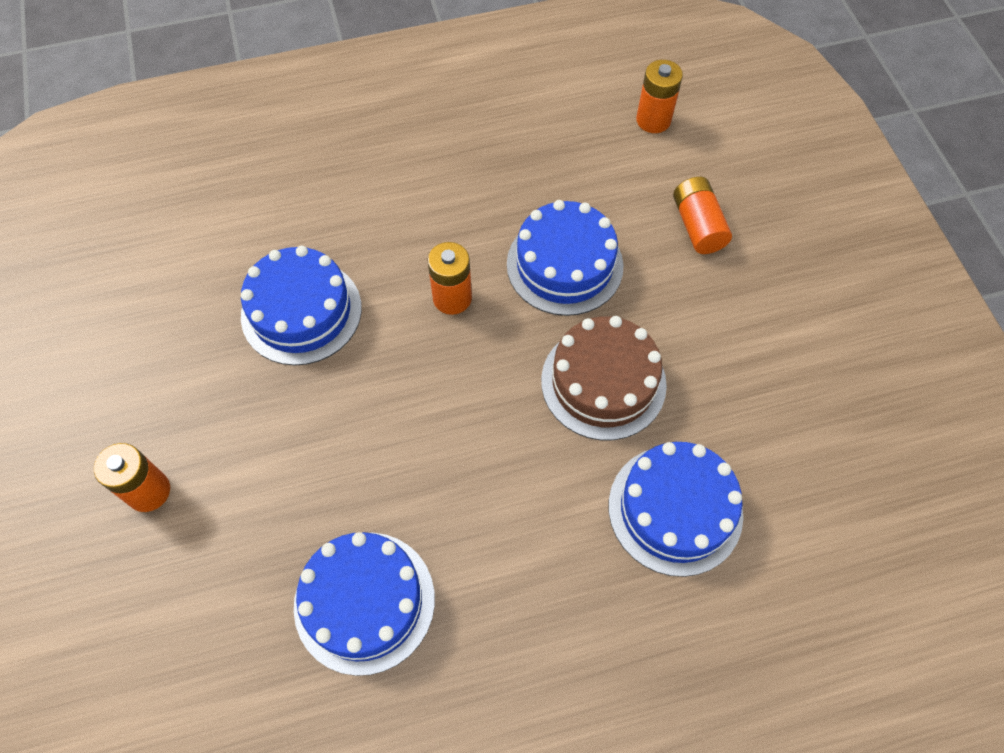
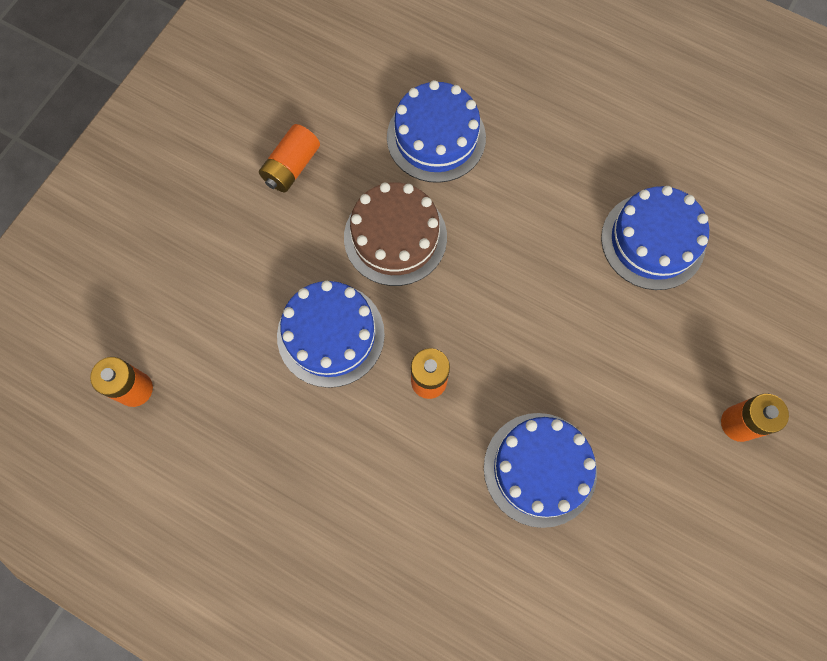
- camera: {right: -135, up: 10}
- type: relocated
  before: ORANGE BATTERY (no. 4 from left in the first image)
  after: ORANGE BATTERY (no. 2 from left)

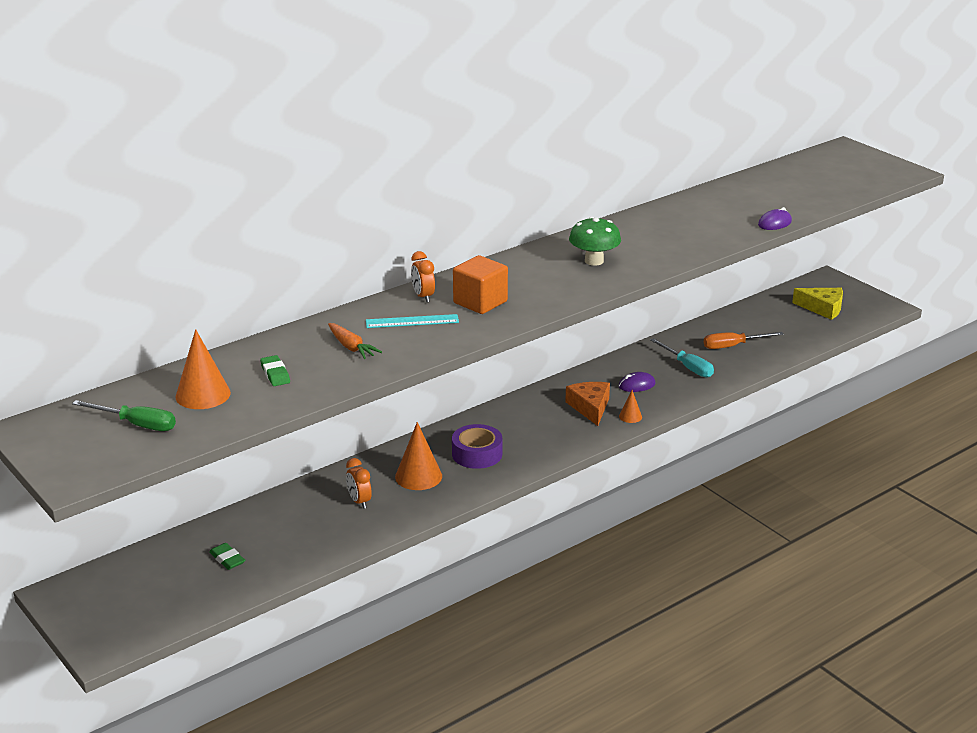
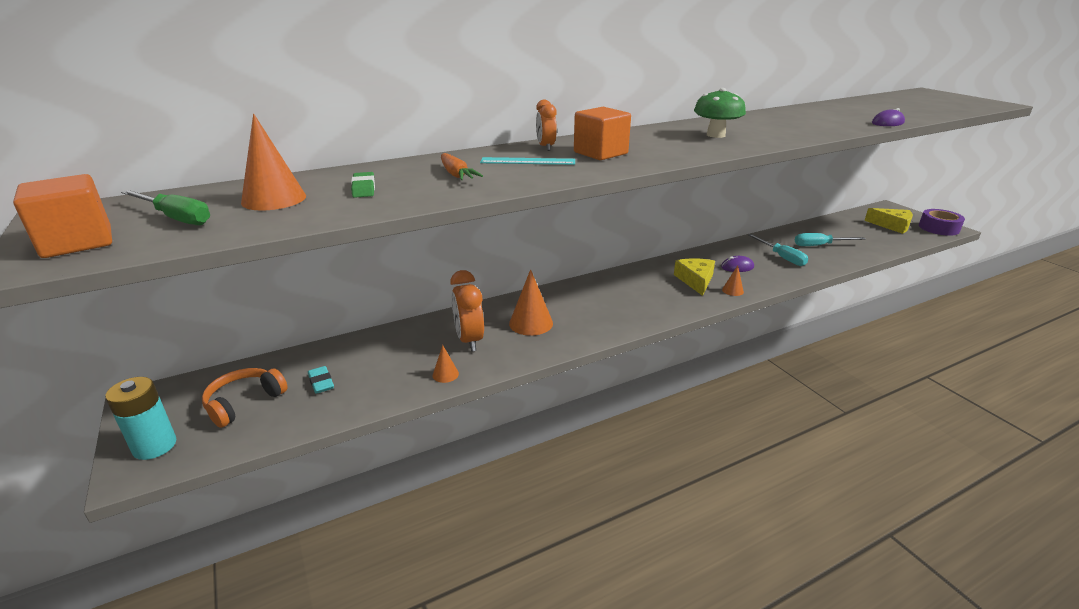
- camera: {right: 10, up: 0}
- type: colour
  before: ORANGE SCREWDRIVER
  after: TURQUOISE SCREWDRIVER (no. 2 from left)
- type: colour
  before: ORANGE CHEESE
  after: YELLOW CHEESE (no. 1 from left)
- type: relocated
  before: PURPLE TAPE
- type: size
  before: ORANGE CLOCK (no. 1 from left)
  scale: 1.63
- type: colour
  before: GREEN ERASER (no. 1 from left)
  after: TURQUOISE ERASER
- type: appeared
  after: ORANGE CUBE (no. 1 from left)
- type: appeared
  after: ORANGE CONE (no. 2 from left)
- type: appeared
  after: ORANGE HEADPHONES
- type: appeared
  after: TURQUOISE BATTERY

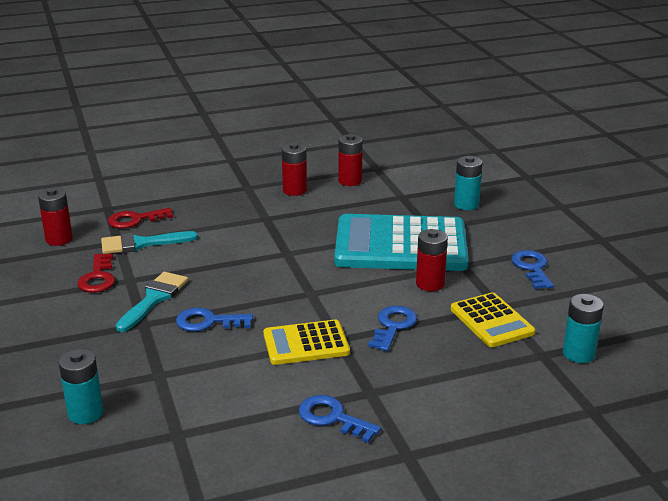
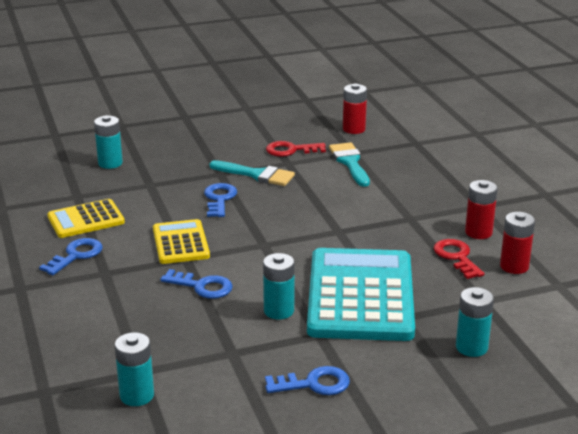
- camera: {right: 90, up: 0}
- type: relocated
  before: RED KEY (no. 2 from left)
- type: colour
  before: RED BATTERY (no. 4 from left)
  after: TURQUOISE BATTERY (no. 3 from left)
- type: relocated
  before: YELLOW CALCULATOR (no. 2 from left in the first image)
  after: YELLOW CALCULATOR (no. 1 from left)

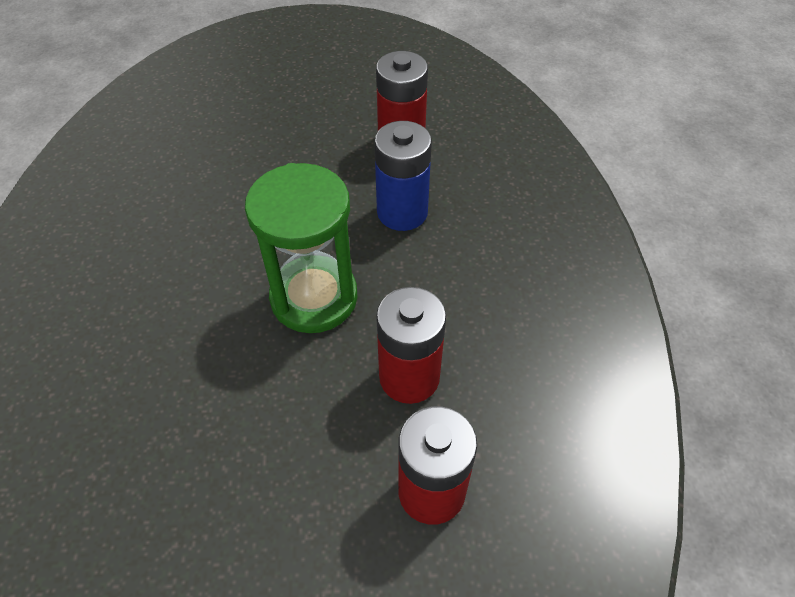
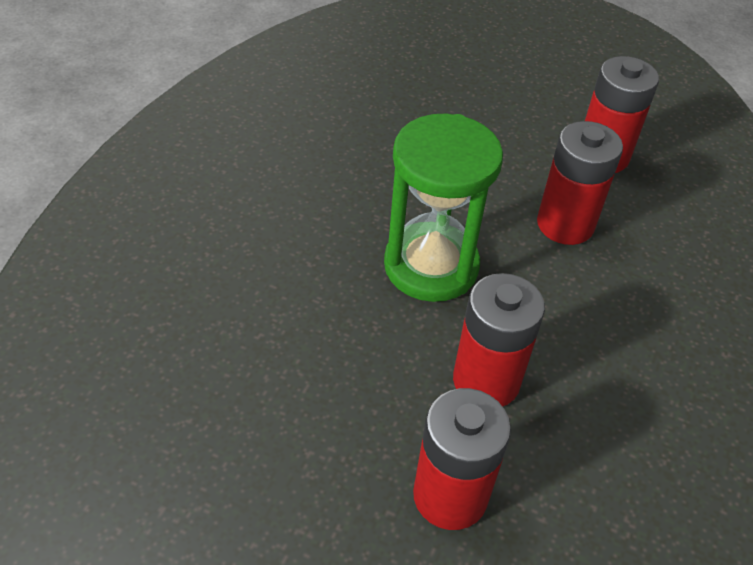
- camera: {right: 25, up: -5}
- type: colour
  before: BLUE BATTERY
  after: RED BATTERY (no. 3 from left)

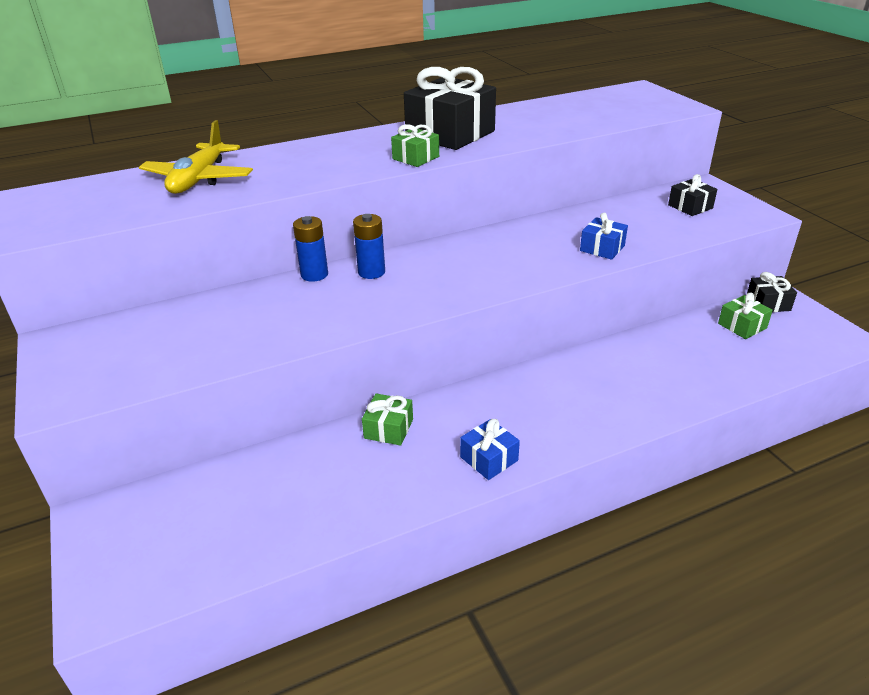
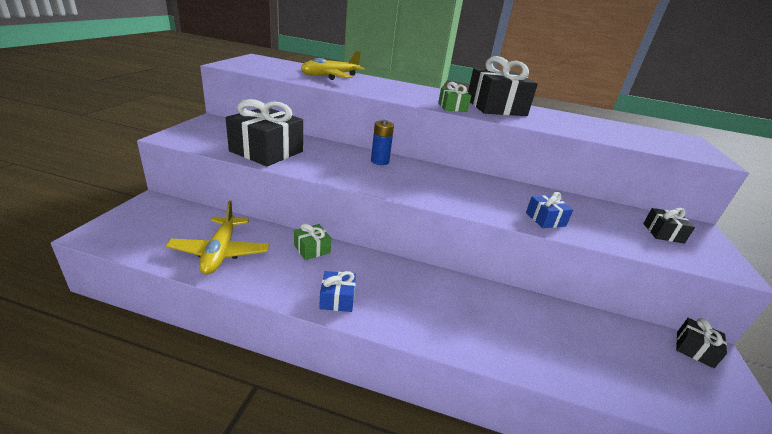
- camera: {right: 35, up: -5}
- type: missing
  before: BLUE BATTERY (no. 1 from left)
- type: missing
  before: GREEN GIFT (no. 3 from left)
- type: appeared
  after: BLACK GIFT (no. 1 from left)
- type: appeared
  after: YELLOW PLANE (no. 1 from left)

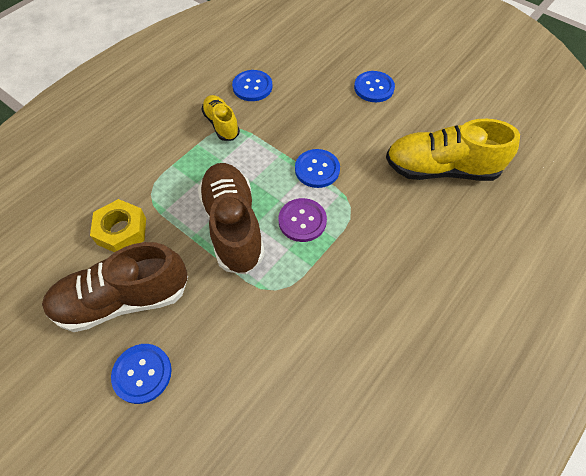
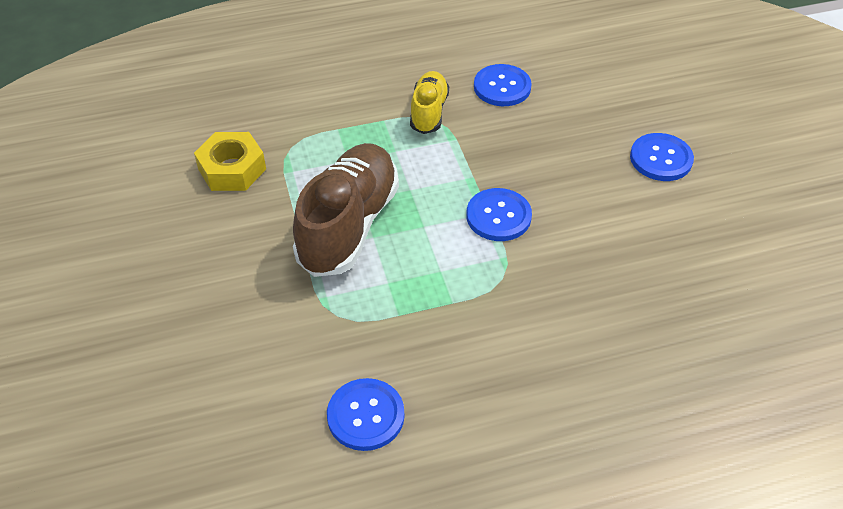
- camera: {right: 35, up: -10}
- type: missing
  before: YELLOW SHOE (no. 2 from left)
- type: missing
  before: PURPLE BUTTON
- type: missing
  before: BROWN SHOE (no. 1 from left)
- type: relocated
  before: BLUE BUTTON (no. 1 from left)

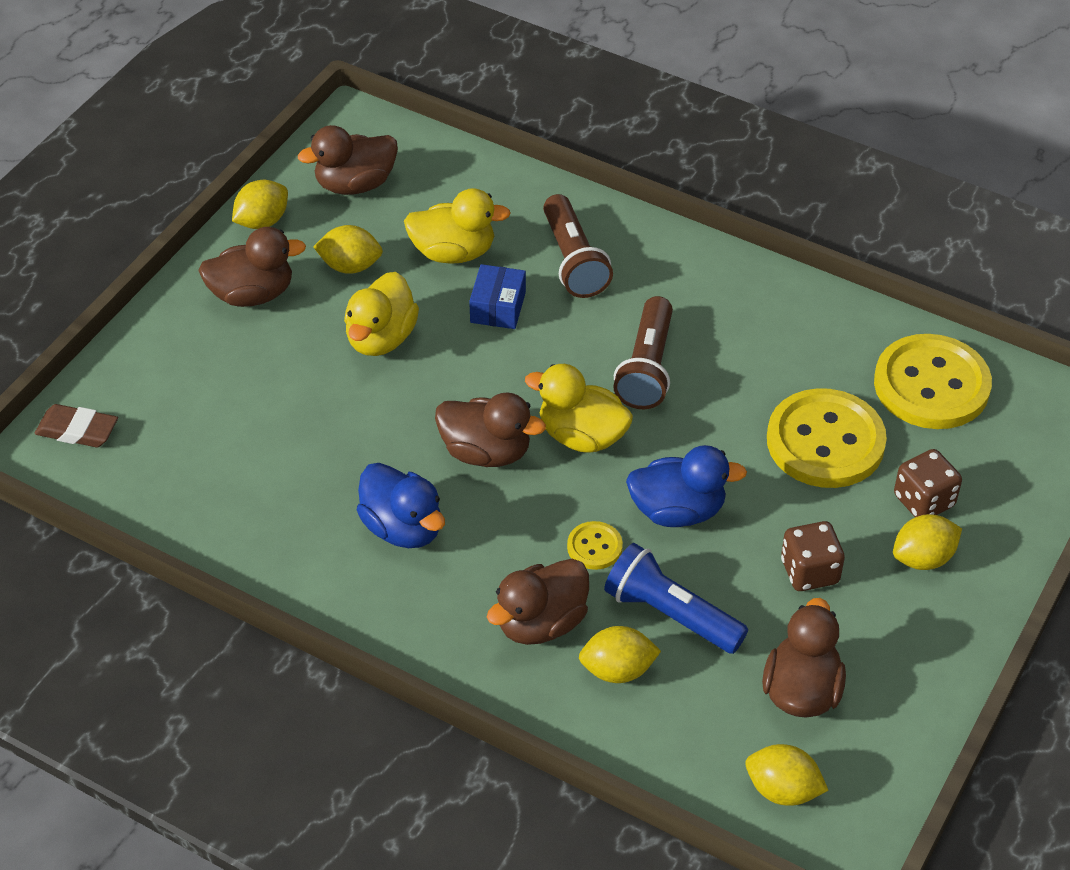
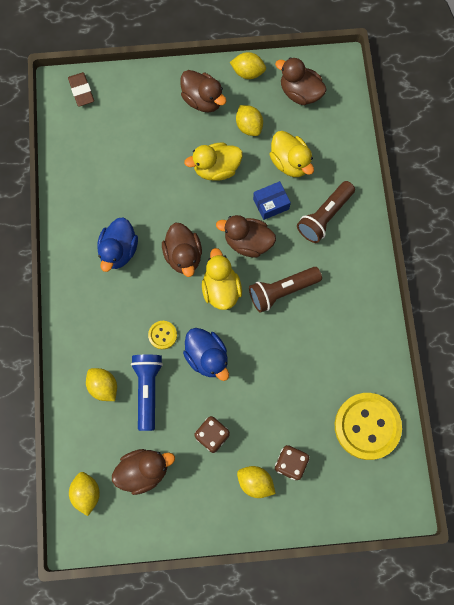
- camera: {right: 55, up: 25}
- type: missing
  before: YELLOW BUTTON (no. 2 from left)
- type: relocated
  before: BROWN DUCK (no. 4 from left)

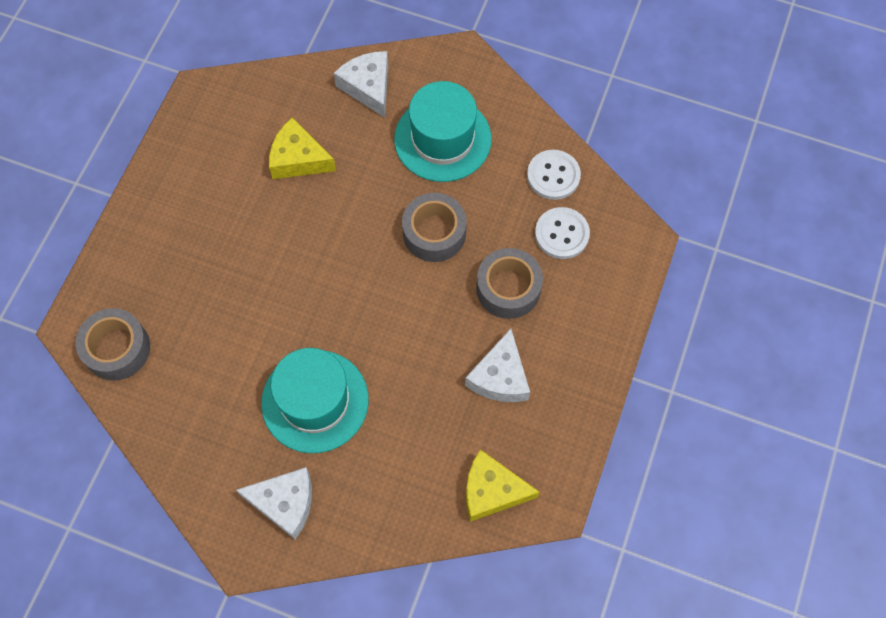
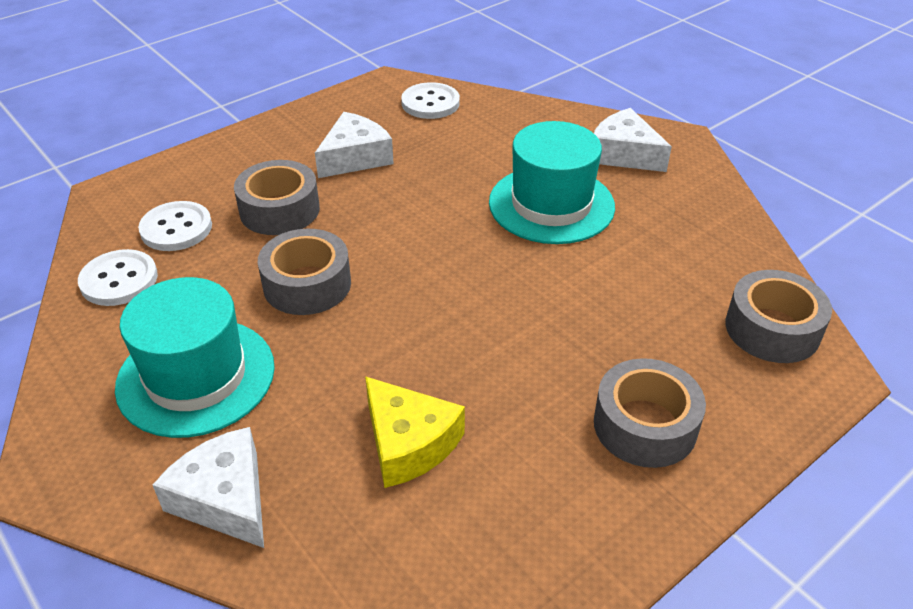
- camera: {right: -150, up: -25}
- type: spun
  before: WHITE CHEESE (no. 2 from left in the first image)
  turn: 135
- type: exchanged
  before: YELLOW CHEESE (no. 2 from left)
  after: WHITE BUTTON (no. 3 from left)
- type: appeared
  after: GREY TAPE (no. 3 from left)

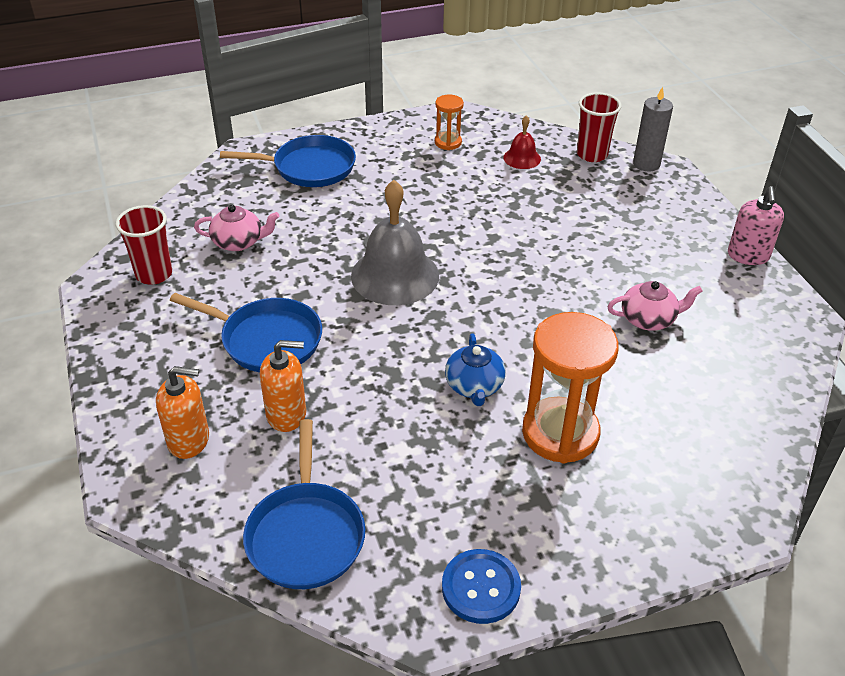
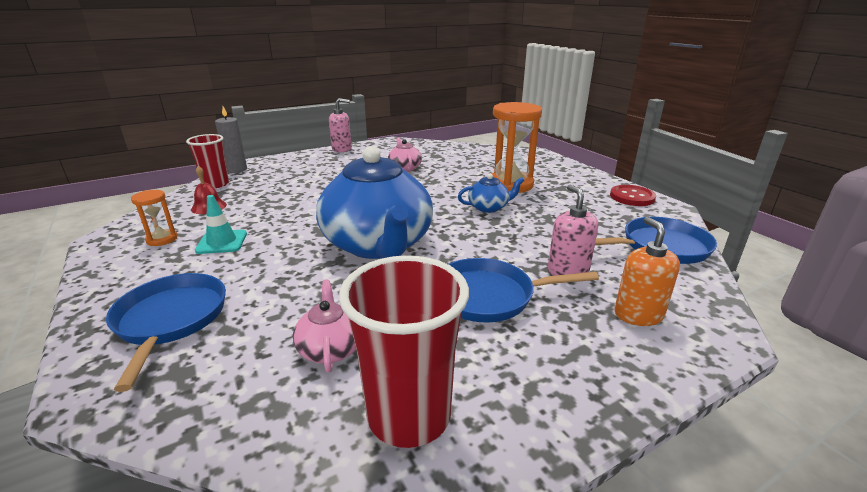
- camera: {right: -100, up: -15}
- type: exchanged
  before: GREY BELL
  after: BLUE TEAPOT (no. 1 from left)
- type: size
  before: RED CUP (no. 1 from left in the first image)
  scale: 1.53
- type: spun
  before: BLUE PAN (no. 1 from left in the first image)
  turn: -105
- type: colour
  before: ORANGE SOAP DISPENSER (no. 2 from left)
  after: PINK SOAP DISPENSER (no. 2 from left)
- type: colour
  before: BLUE BUTTON
  after: RED BUTTON
- type: appeared
  after: TURQUOISE TRAFFIC CONE

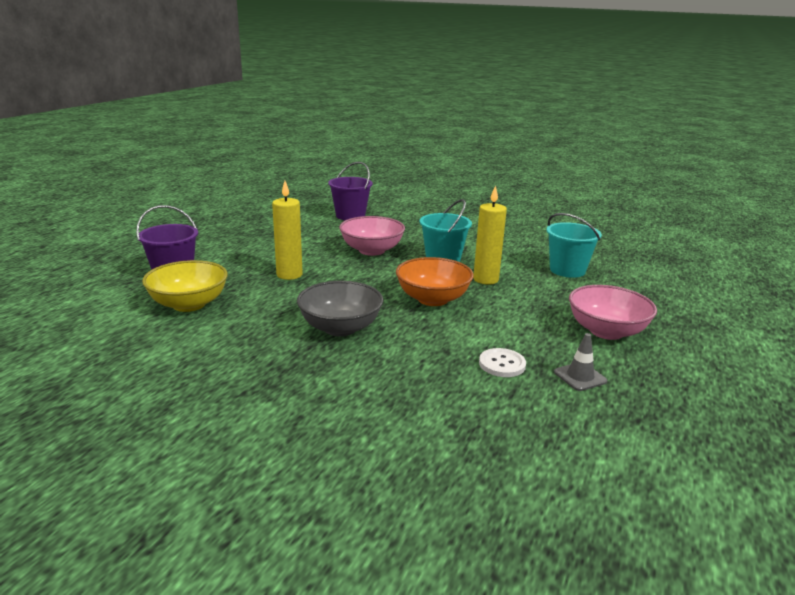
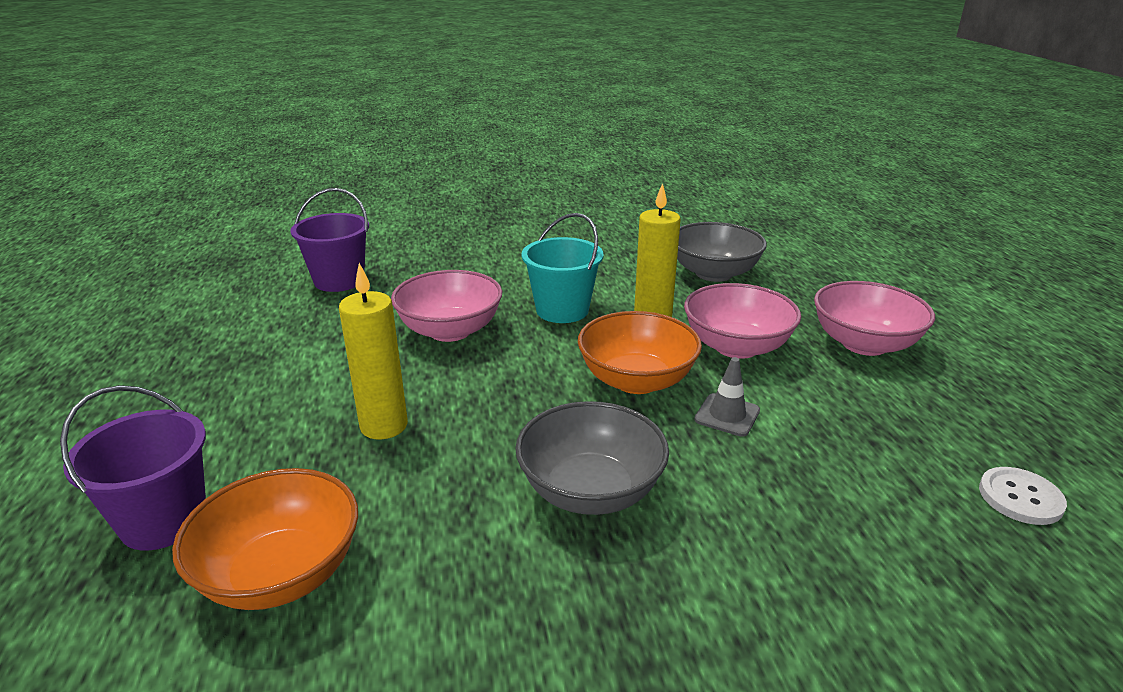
- camera: {right: -35, up: 5}
- type: exchanged
  before: TURQUOISE BUCKET (no. 2 from left)
  after: GREY BOWL (no. 2 from left)
- type: colour
  before: YELLOW BOWL
  after: ORANGE BOWL (no. 1 from left)
- type: relocated
  before: GREY TRAFFIC CONE
- type: relocated
  before: WHITE BUTTON
- type: appeared
  after: PINK BOWL (no. 2 from left)

